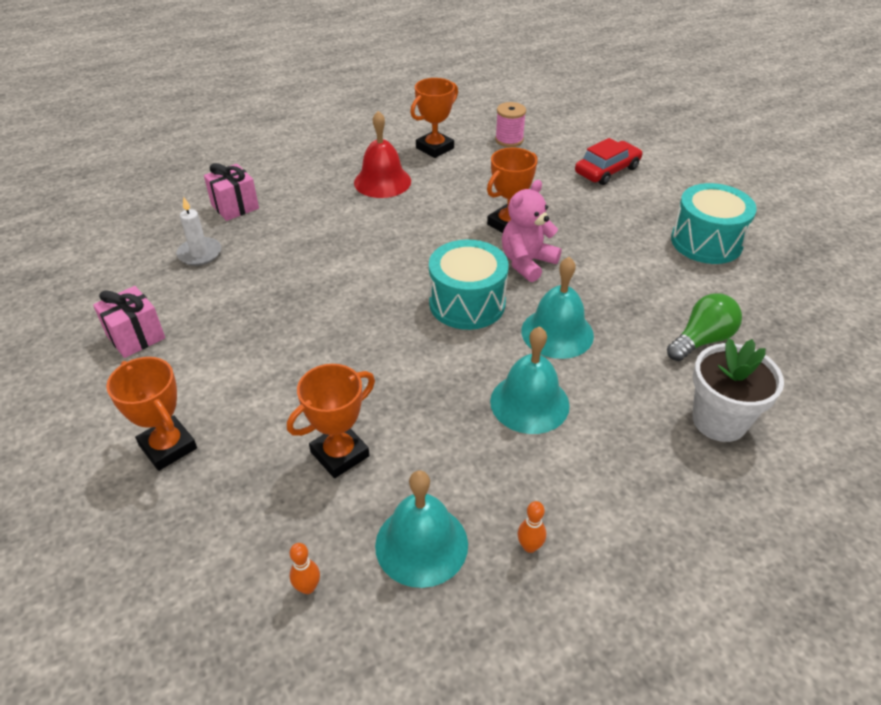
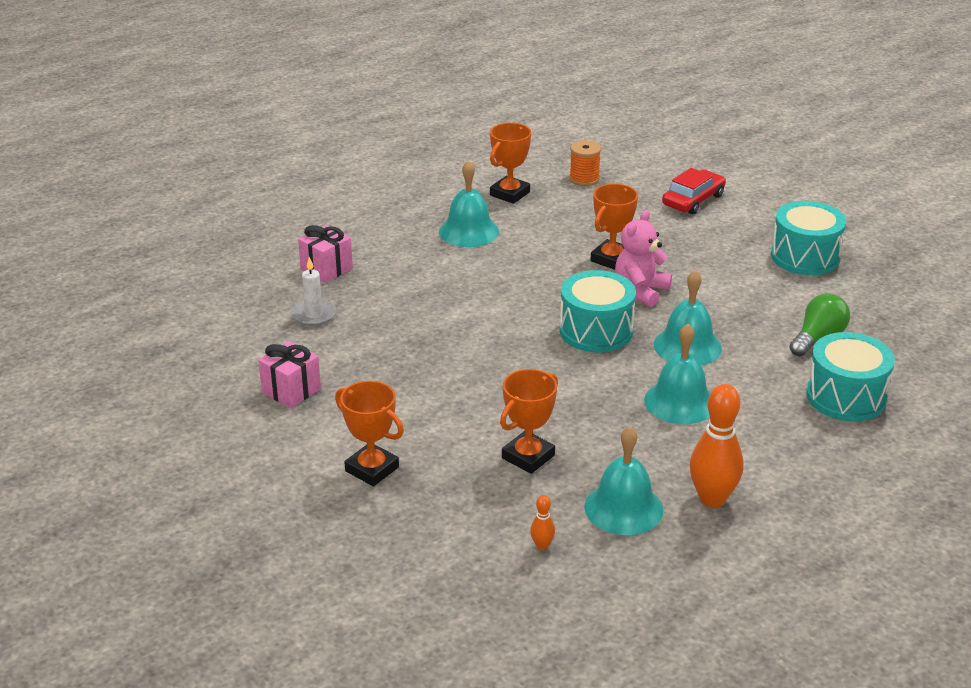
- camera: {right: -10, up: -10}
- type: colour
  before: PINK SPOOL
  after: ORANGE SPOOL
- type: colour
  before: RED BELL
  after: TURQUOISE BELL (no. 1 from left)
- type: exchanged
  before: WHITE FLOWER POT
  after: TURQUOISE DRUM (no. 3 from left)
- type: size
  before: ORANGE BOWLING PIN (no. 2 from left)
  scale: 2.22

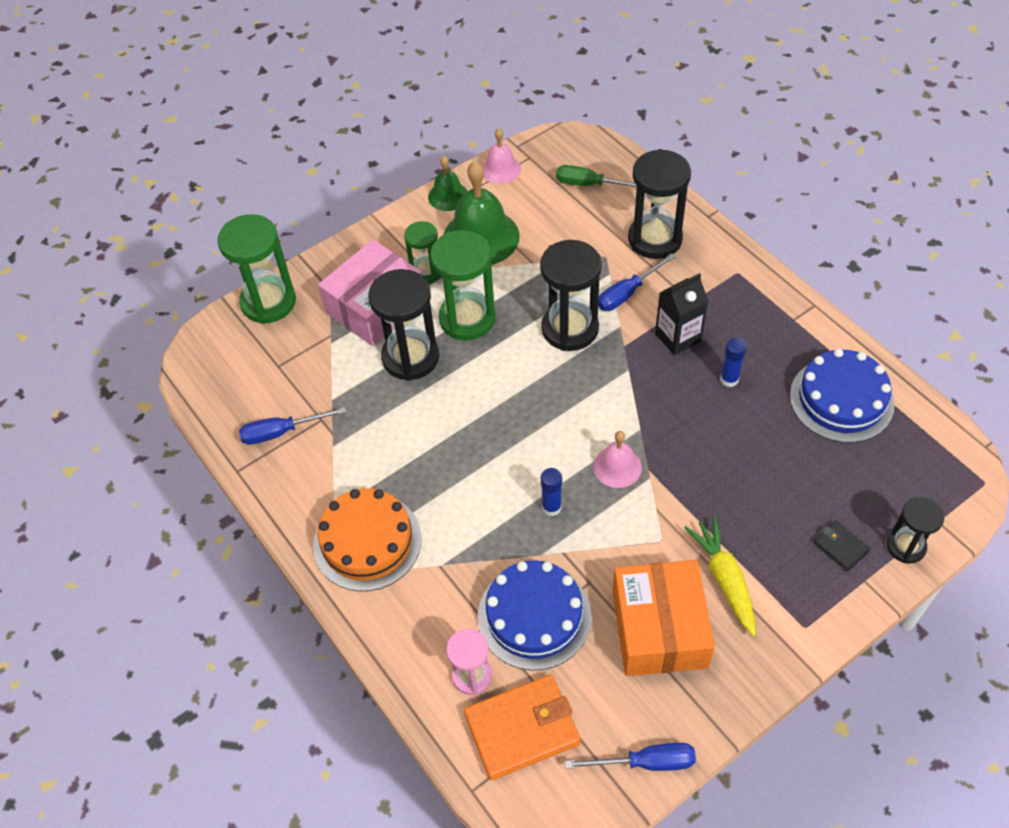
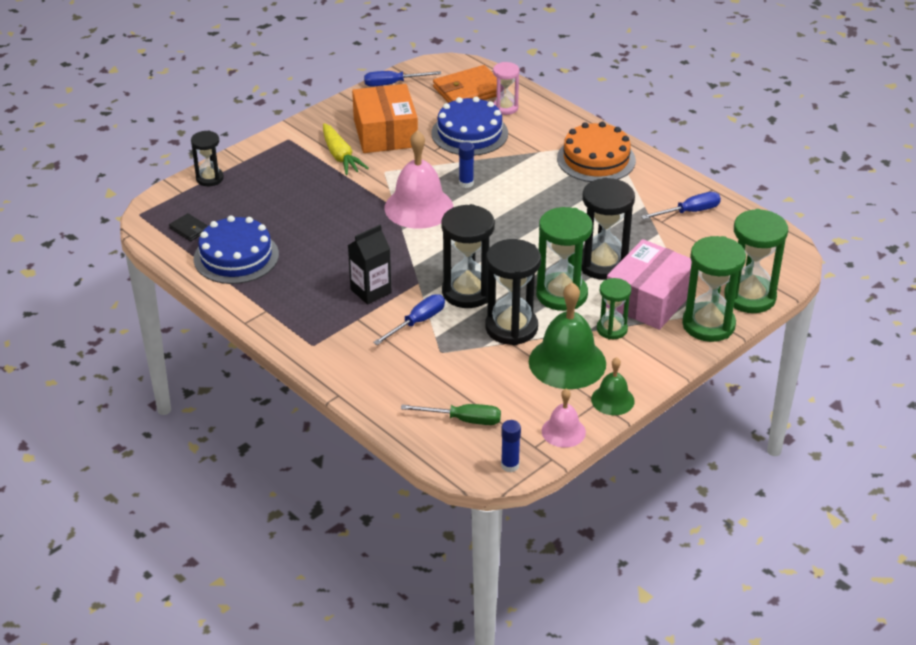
- camera: {right: 170, up: -15}
- type: relocated
  before: BLACK HOURGLASS (no. 3 from left)
- type: relocated
  before: BLUE GLUE STICK (no. 2 from left)
- type: size
  before: PINK BELL (no. 2 from left in the first image)
  scale: 1.84
- type: relocated
  before: BLACK WALLET
- type: appeared
  after: GREEN HOURGLASS (no. 3 from left)

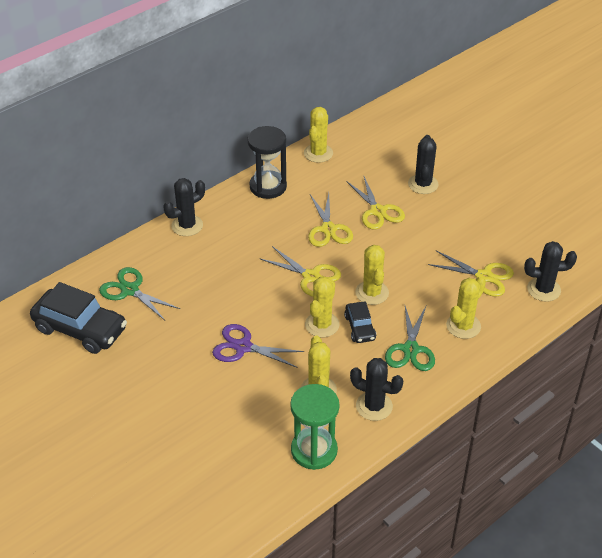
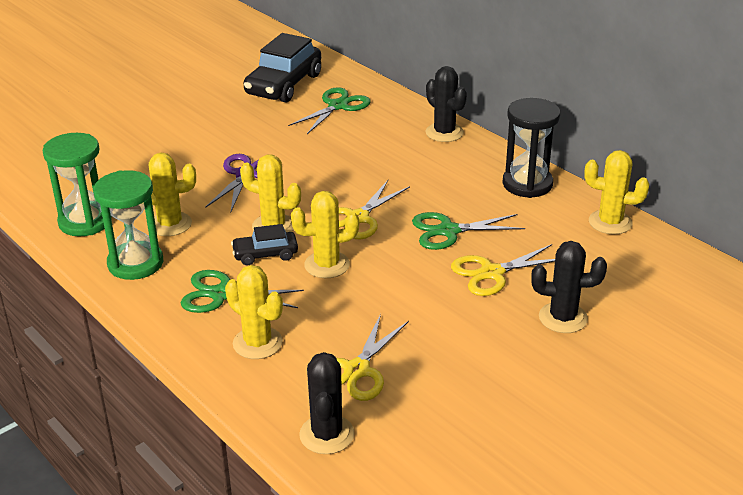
- camera: {right: 90, up: -10}
- type: colour
  before: YELLOW SCISSORS (no. 2 from left)
  after: GREEN SCISSORS (no. 3 from left)
- type: exchanged
  before: BLACK CACTUS (no. 2 from left)
  after: GREEN HOURGLASS (no. 2 from left)

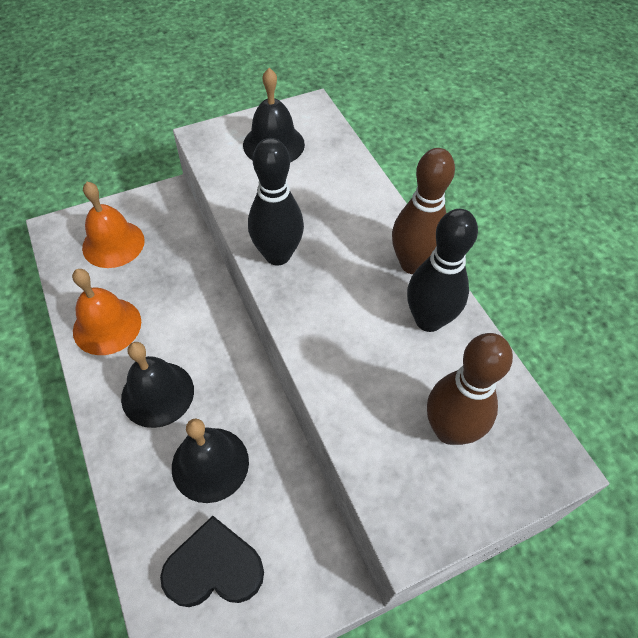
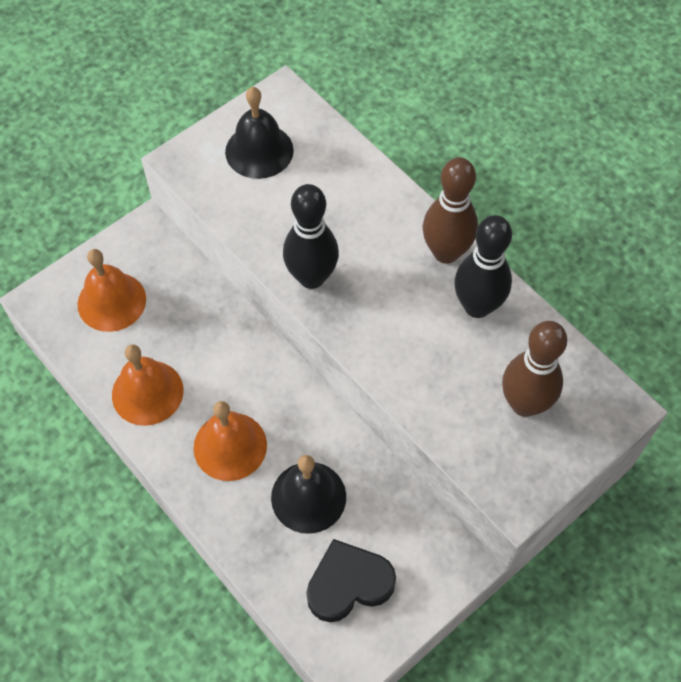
- camera: {right: -15, up: 5}
- type: colour
  before: BLACK BELL (no. 1 from left)
  after: ORANGE BELL (no. 3 from left)

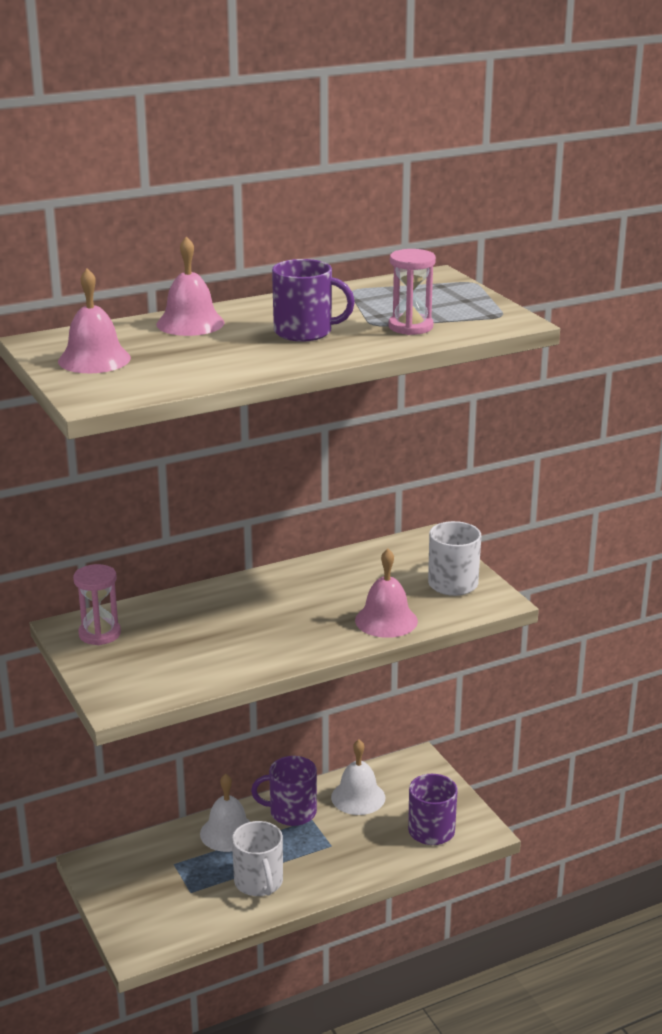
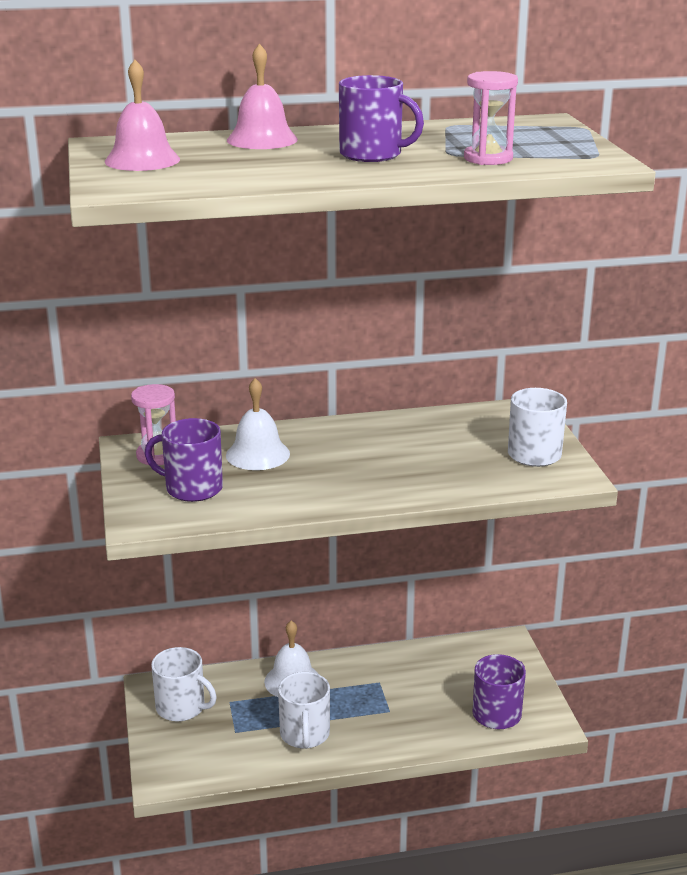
- camera: {right: 15, up: 0}
- type: missing
  before: PINK BELL (no. 3 from left)
- type: relocated
  before: WHITE BELL (no. 2 from left in the first image)
  after: WHITE BELL (no. 1 from left)
- type: relocated
  before: PURPLE MUG (no. 1 from left)
- type: appeared
  after: WHITE MUG (no. 1 from left)

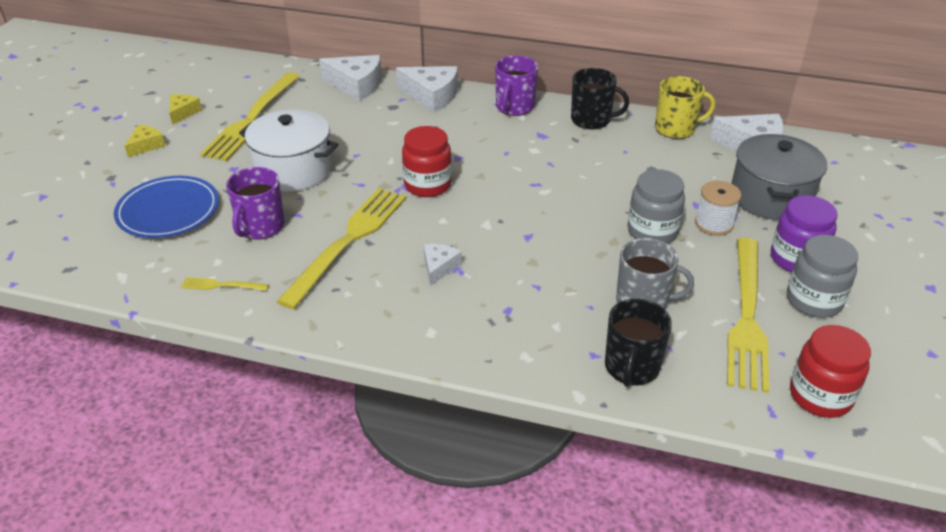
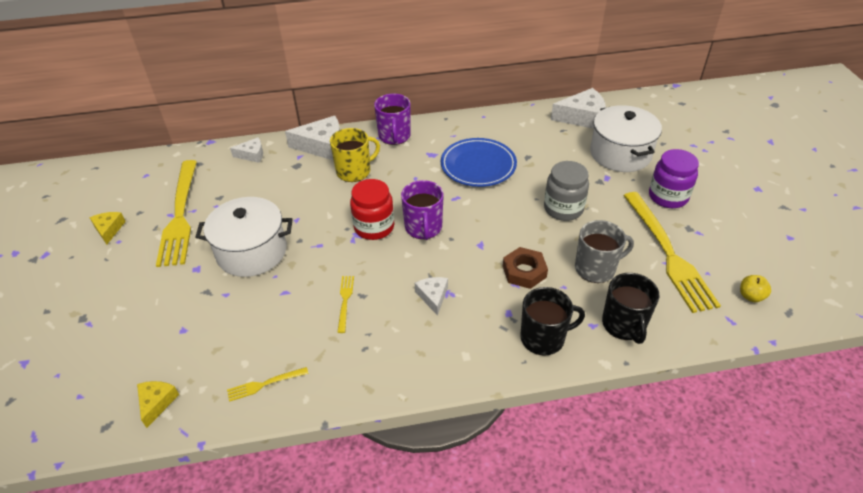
- camera: {right: -25, up: 5}
- type: size
  before: WHITE CHEESE (no. 1 from left)
  scale: 0.56
- type: relocated
  before: BLACK MUG (no. 1 from left)
- type: relocated
  before: YELLOW MUG
- type: relocated
  before: YELLOW CHEESE (no. 1 from left in the first image)
  after: YELLOW CHEESE (no. 2 from left)
- type: colour
  before: GREY POT
  after: WHITE POT (no. 2 from left)
- type: relocated
  before: PURPLE MUG (no. 1 from left in the first image)
  after: PURPLE MUG (no. 2 from left)
- type: relocated
  before: BLUE PLATE
- type: missing
  before: WHITE SPOOL
- type: size
  before: YELLOW FORK (no. 3 from left)
  scale: 0.42
- type: missing
  before: GREY JAR (no. 2 from left)
- type: exchanged
  before: RED JAR (no. 2 from left)
  after: YELLOW APPLE
- type: appeared
  after: BROWN NUT

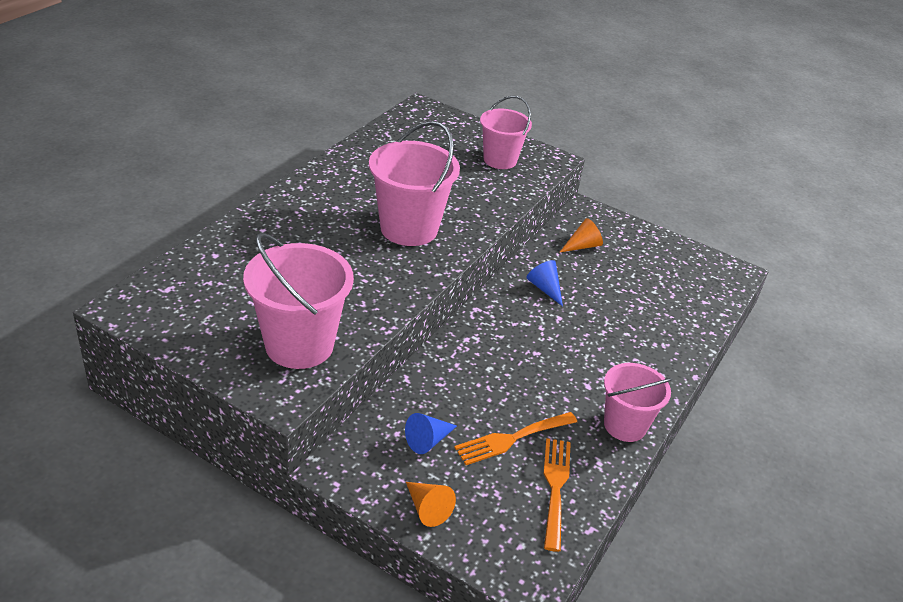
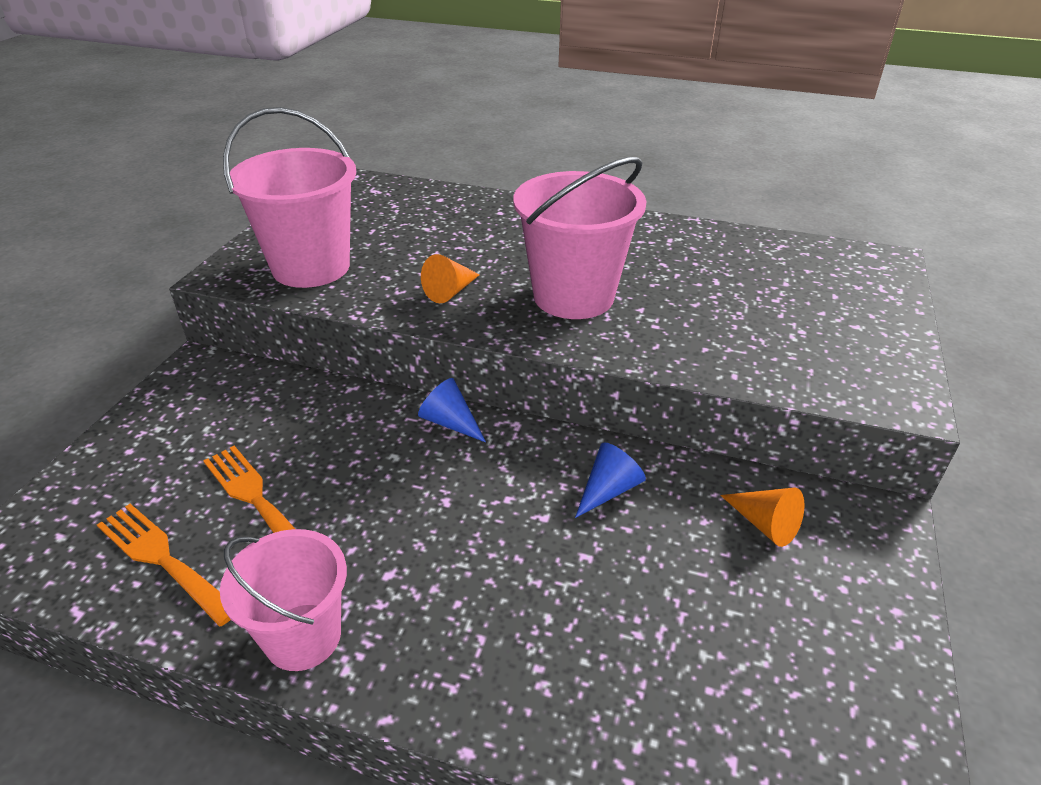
- camera: {right: 80, up: 0}
- type: missing
  before: PINK BUCKET (no. 3 from left)
- type: relocated
  before: BLUE CONE (no. 1 from left)
- type: spun
  before: ORANGE FORK (no. 2 from left in the first image)
  turn: -135
- type: relocated
  before: ORANGE CONE (no. 1 from left)

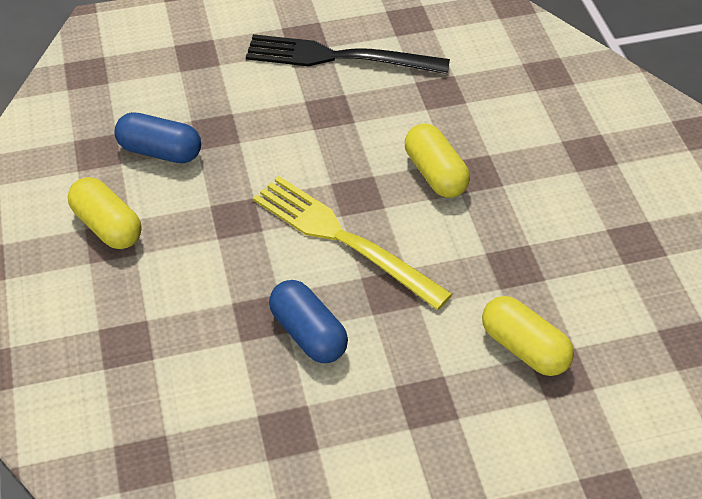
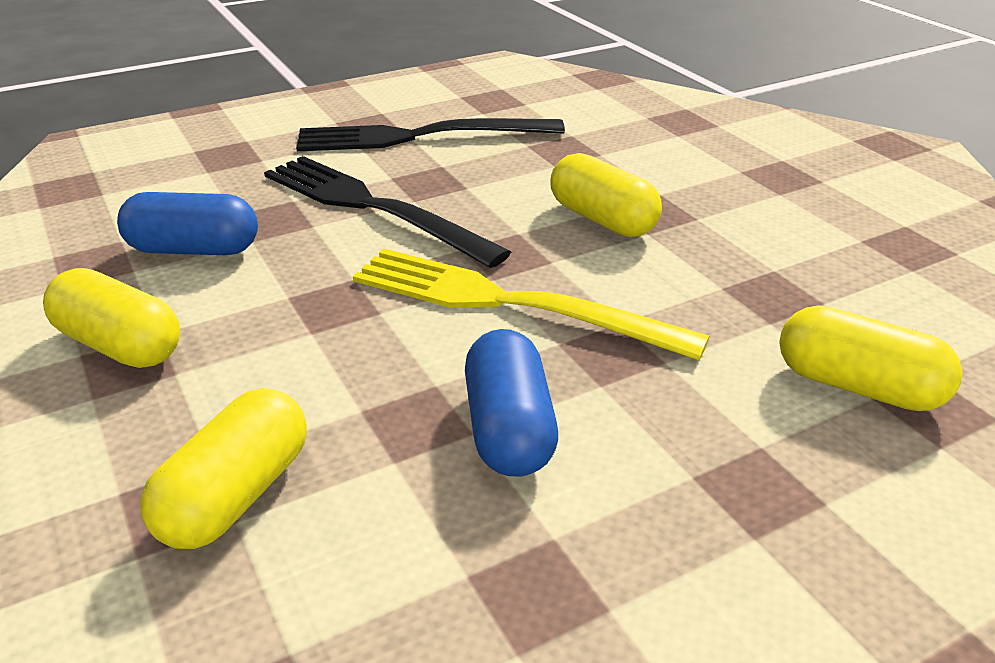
- camera: {right: -15, up: -15}
- type: spun
  before: BLUE CAPSULE (no. 2 from left)
  turn: 45
- type: appeared
  after: BLACK FORK (no. 1 from left)
- type: appeared
  after: YELLOW CAPSULE (no. 2 from left)

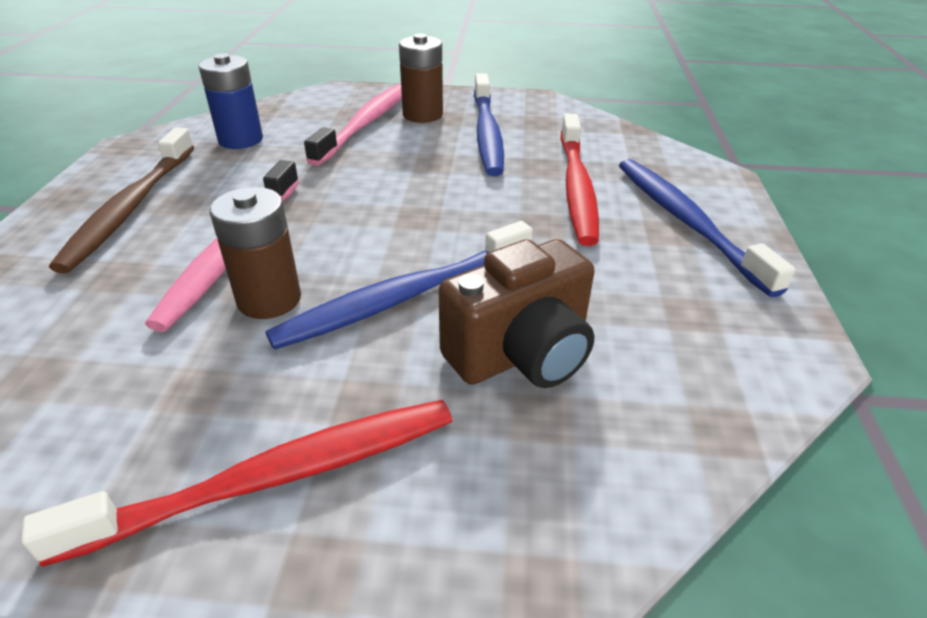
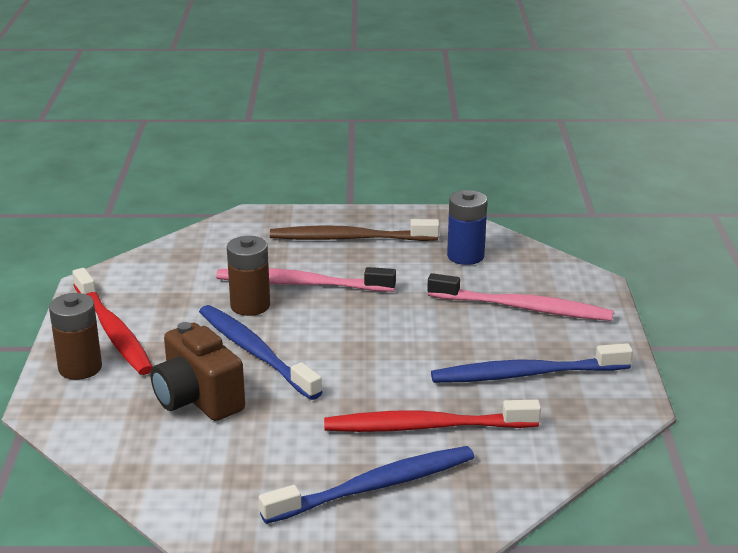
- camera: {right: 85, up: -10}
- type: relocated
  before: BROWN BATTERY (no. 2 from left in the first image)
  after: BROWN BATTERY (no. 1 from left)

